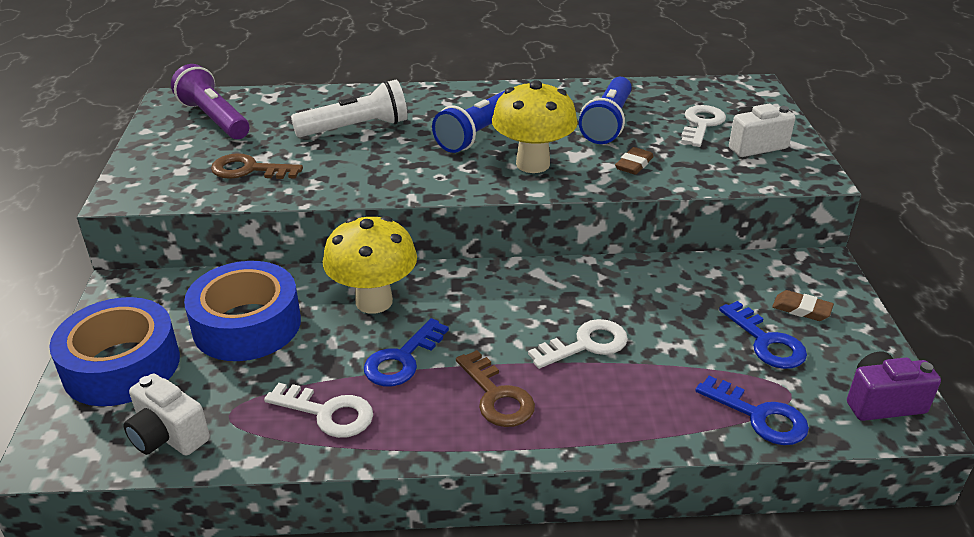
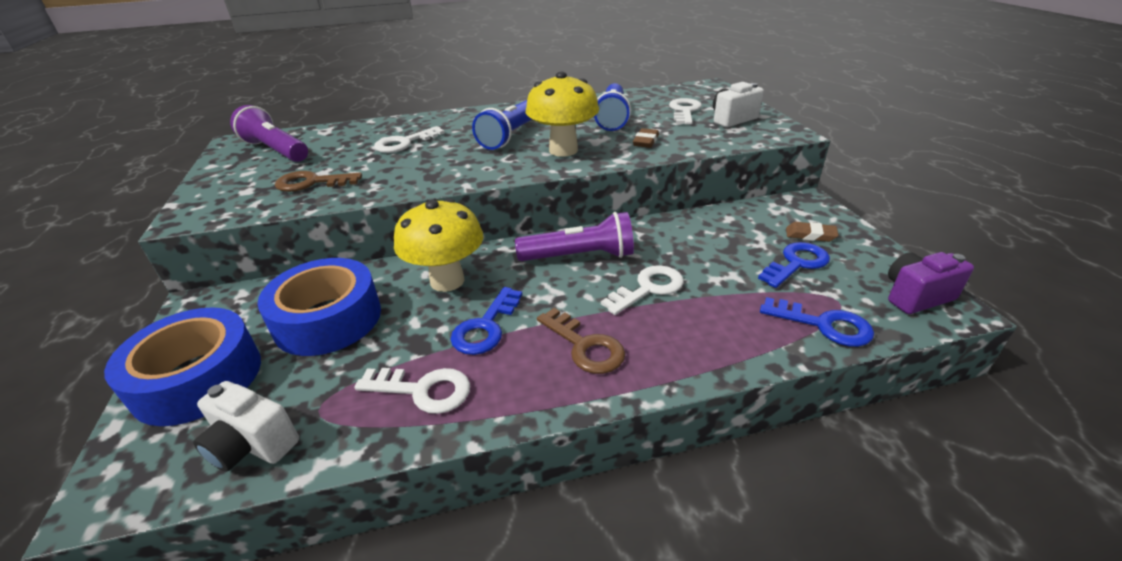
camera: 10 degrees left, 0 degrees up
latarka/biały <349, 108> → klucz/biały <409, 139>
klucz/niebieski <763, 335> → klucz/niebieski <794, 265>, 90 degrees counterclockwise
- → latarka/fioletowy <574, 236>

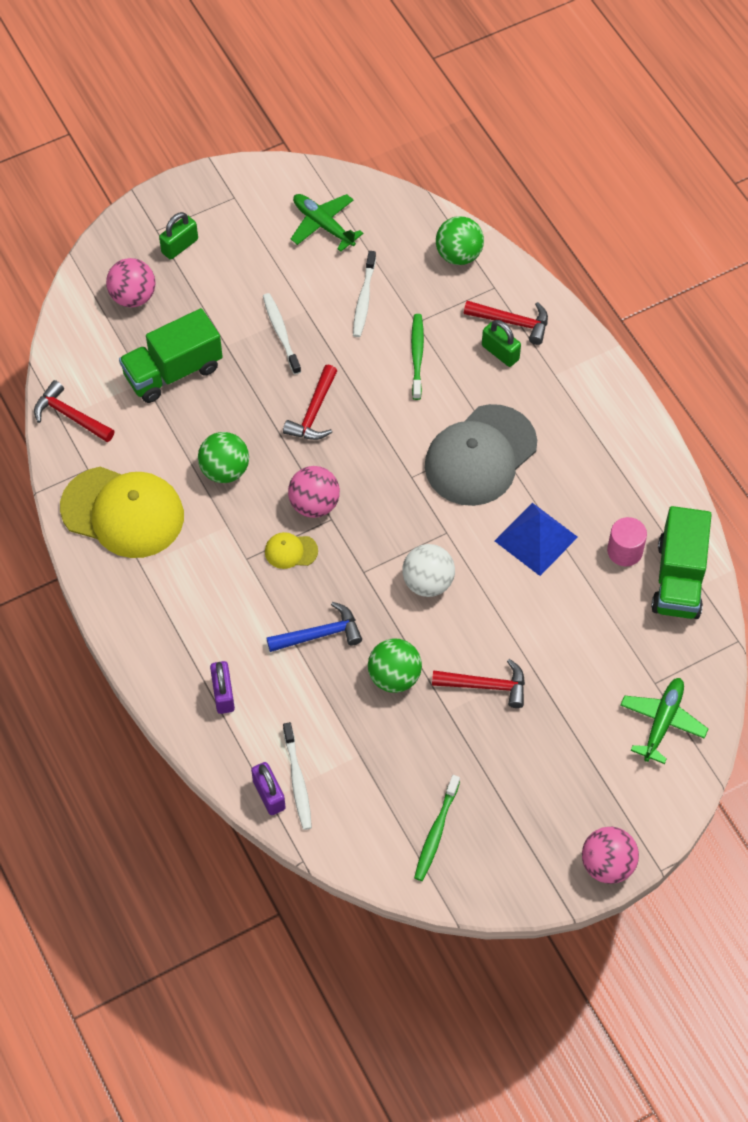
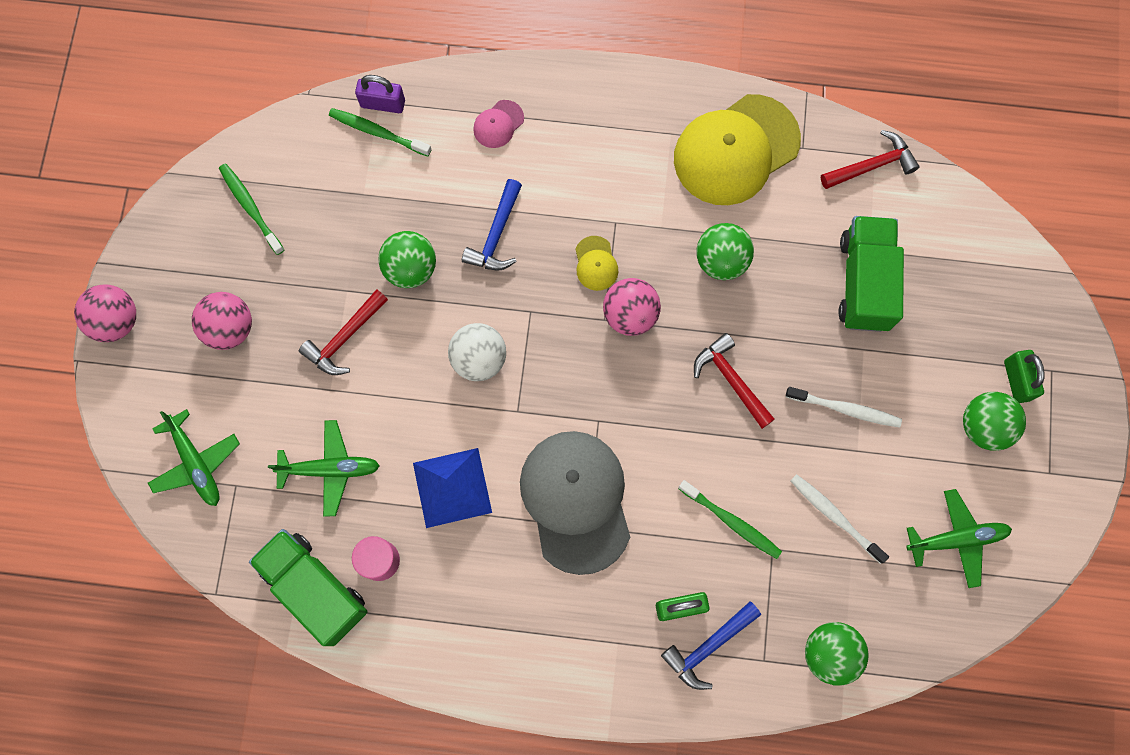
camera: 125 degrees right, 15 degrees up
piłka/różowy <131, 283> → piłka/różowy <222, 321>, moved
młotek/czerwony <506, 323> → młotek/niebieski <711, 645>
czapka/żółty <291, 550> → czapka/żółty <596, 263>, 135 degrees clockwise
kłódka/fioletowy <222, 687> → czapka/różowy <498, 124>
szczoteczka do zębów/biały <297, 776> → szczoteczka do zębów/zielony <380, 132>
- → piłka/zielony <994, 421>
- → samolot/zielony <324, 468>

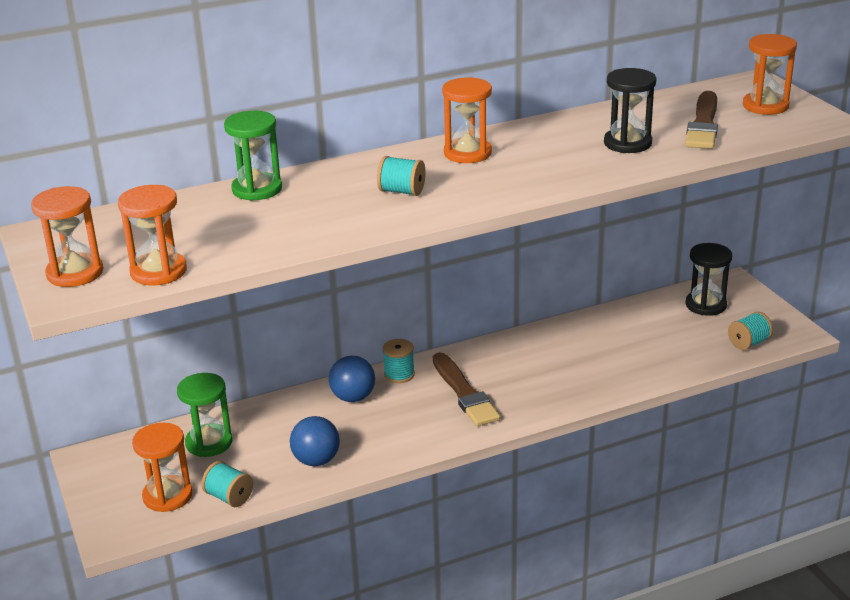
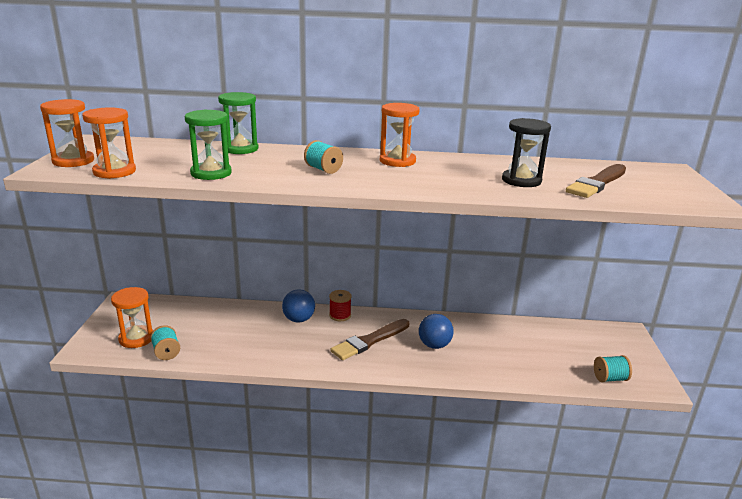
camera: 25 degrees right, 5 degrees down
klepsydra/pomarańczowy <770, 74> → -
klepsydra/czarny <708, 279> → -
szpulka/turkusowy <398, 361> → szpulka/czerwony <340, 305>
pędzel/brązowy <466, 389> → pędzel/brązowy <370, 339>, 45 degrees clockwise
klepsydra/zielony <205, 415> → klepsydra/zielony <208, 145>, moved
piłka/niebieski <315, 441> → piłka/niebieski <436, 331>, moved

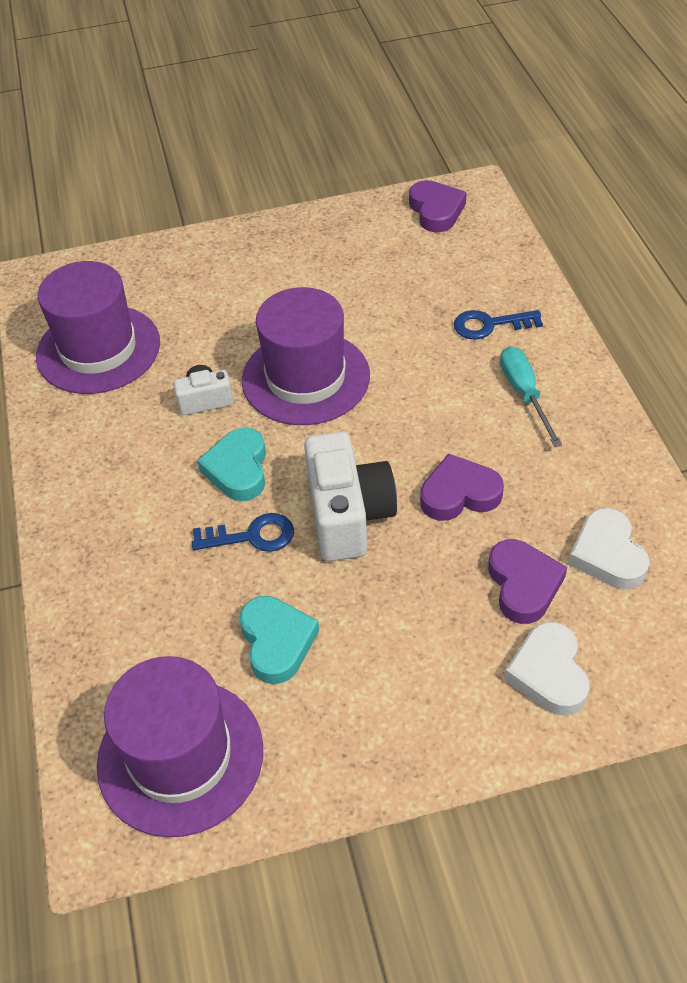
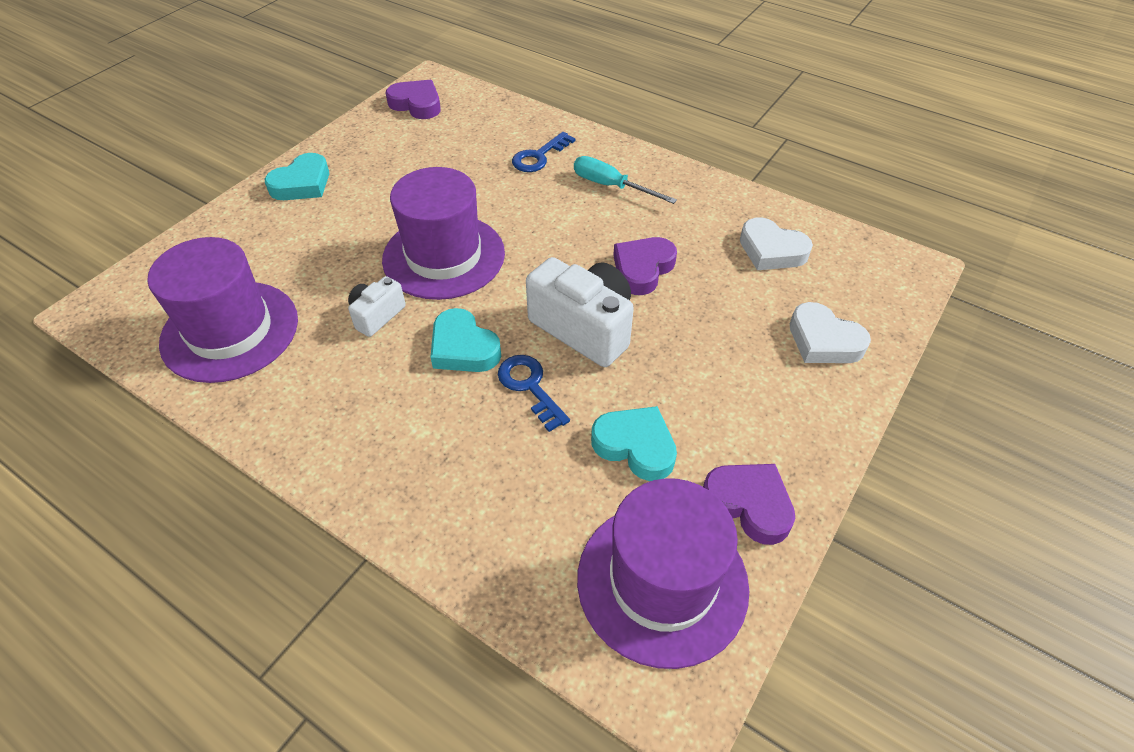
camera: 45 degrees left, 0 degrees up
klucz/niebieski <243, 532> → klucz/niebieski <534, 393>, 75 degrees counterclockwise
serce/fioletowy <527, 581> → serce/fioletowy <749, 504>, moved
- → serce/turkusowy <297, 176>

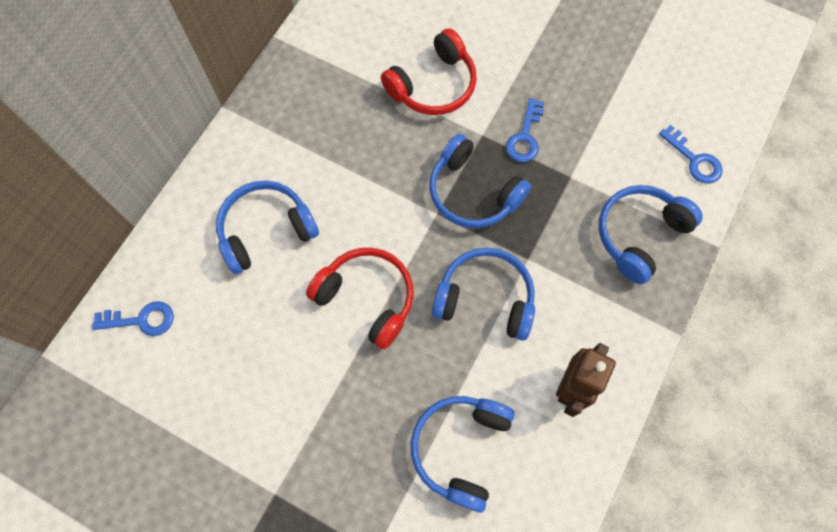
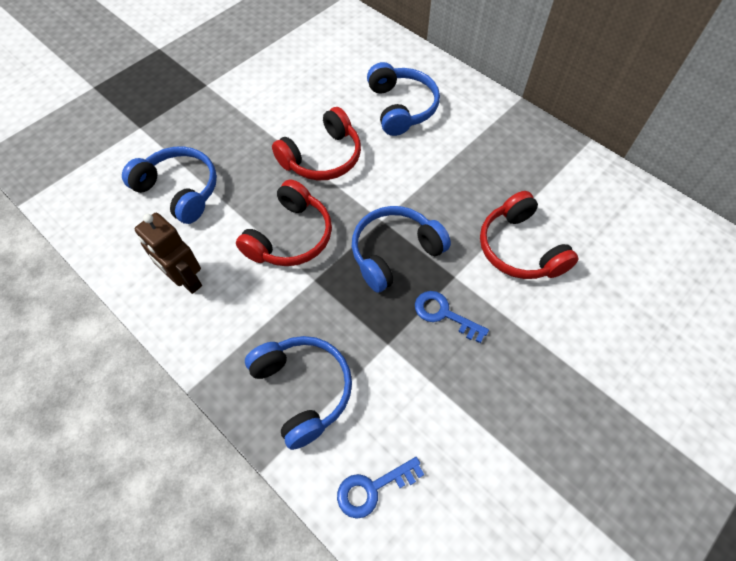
camera: 105 degrees right, 10 degrees down
słuchawki/niebieski <483, 294> → słuchawki/czerwony <284, 222>
klucz/niebieski <133, 318> → -

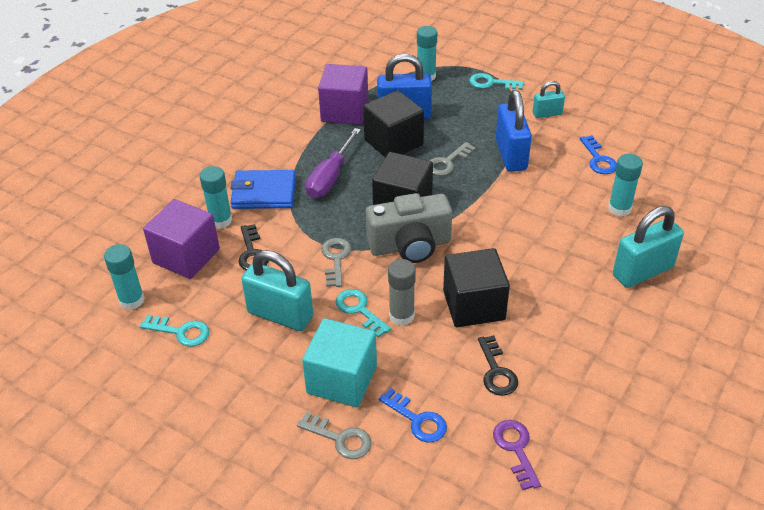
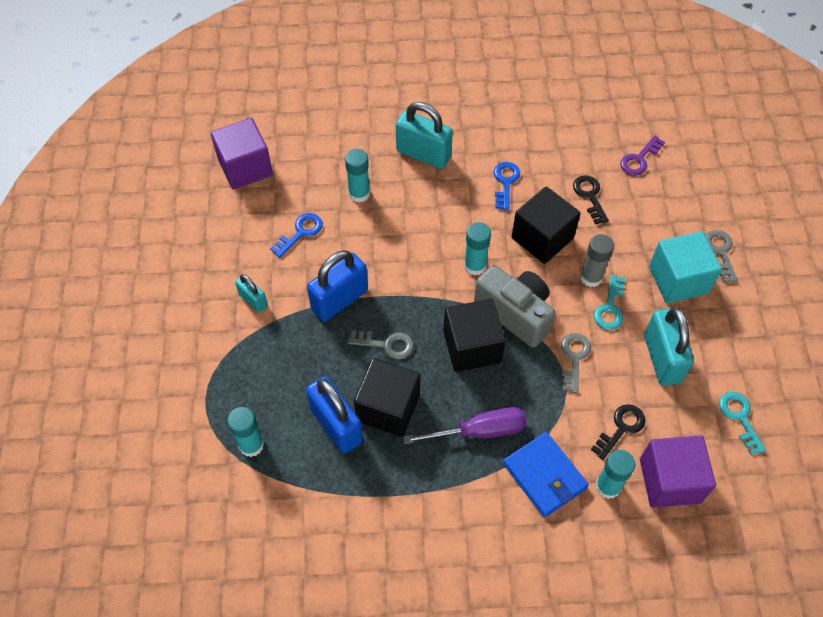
camera: 125 degrees left, 15 degrees up
sześcian/fioletowy <343, 94> → sześcian/fioletowy <242, 154>, moved
klucz/turkusowy <496, 81> → -
klucz/szary <336, 262> → klucz/szary <576, 363>, 135 degrees clockwise
klej w sztyfcie/turkusowy <124, 277> → klej w sztyfcie/turkusowy <477, 248>, moved
klucz/czarny <498, 365> → klucz/czarny <591, 200>, 60 degrees counterclockwise
klucz/niebieski <413, 415> → klucz/niebieski <507, 186>, moved

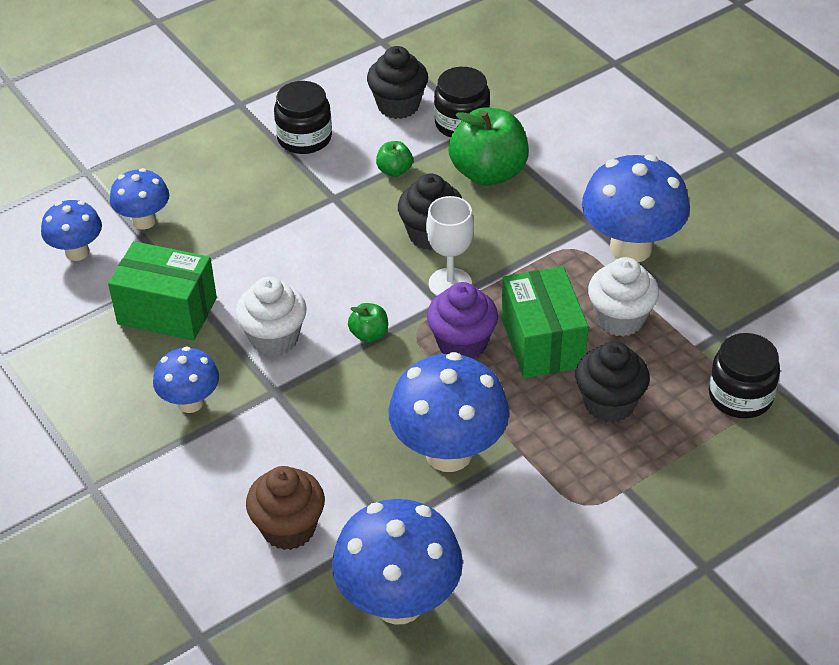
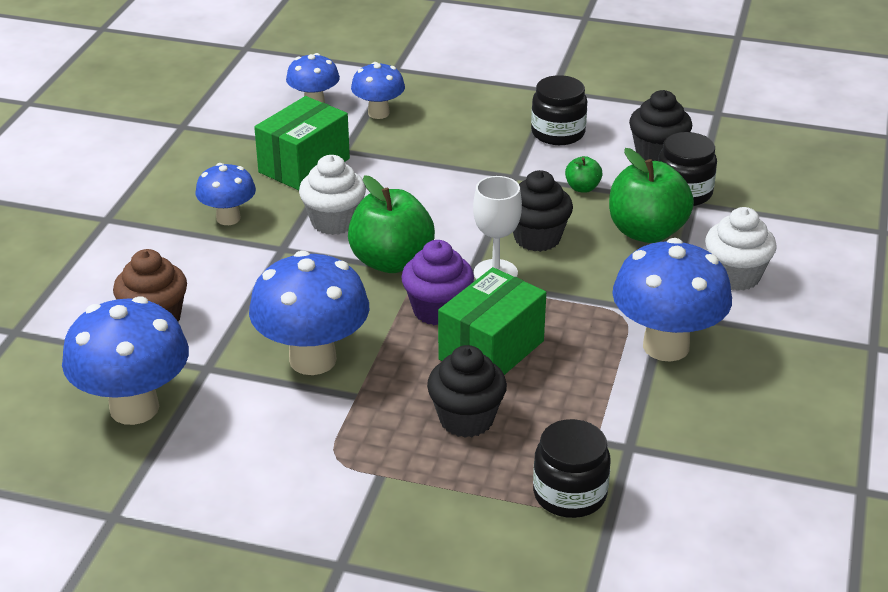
camera: 50 degrees right, 10 degrees down
pudełko/zielony <162, 291> → pudełko/zielony <302, 143>, 60 degrees clockwise
muffinka/biały <623, 296> → muffinka/biały <741, 249>, moved
jabłko/zielony <368, 322> → jabłko/zielony <391, 224>, x2.16

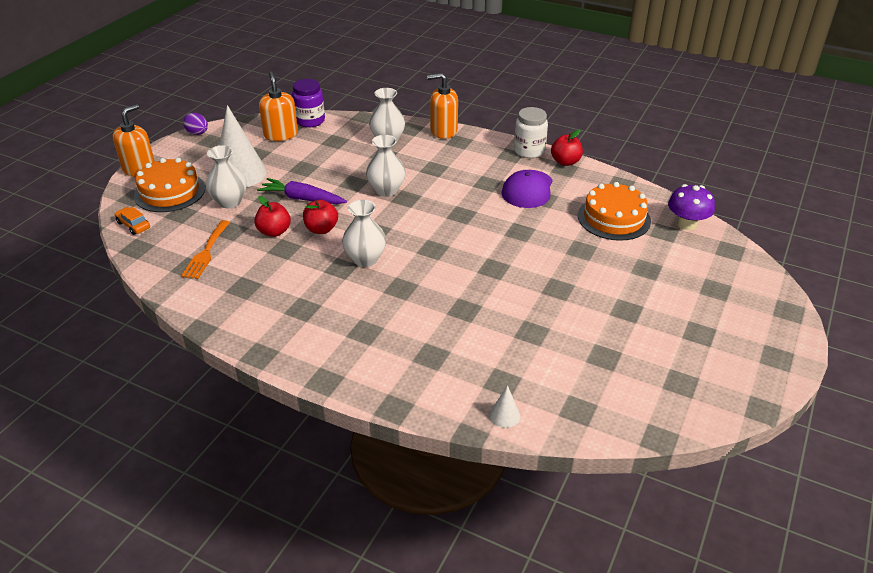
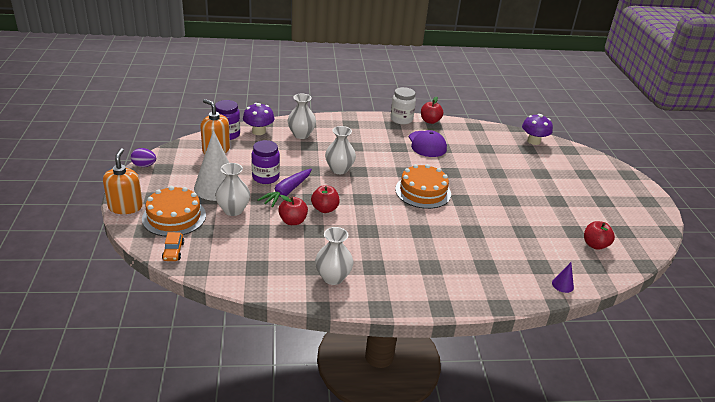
camera: 35 degrees left, 5 degrees down
dozownik mydła/pomarańczowy <442, 106> → -
marchewka/fioletowy <302, 191> → marchewka/fioletowy <285, 188>, 45 degrees counterclockwise
tort/pomarańczowy <614, 211> → tort/pomarańczowy <423, 186>, moved
wazon/biały <364, 233> → wazon/biały <334, 256>, moved
samochód/pomarańczowy <132, 221> → samochód/pomarańczowy <173, 246>, 105 degrees counterclockwise
widelec/pomarańczowy <205, 249> → -
stożek/biały <505, 406> → stożek/fioletowy <563, 277>
- → grzyb/fioletowy <258, 119>
- → słoik/fioletowy <265, 162>
- → jabłko/czerwony <599, 235>

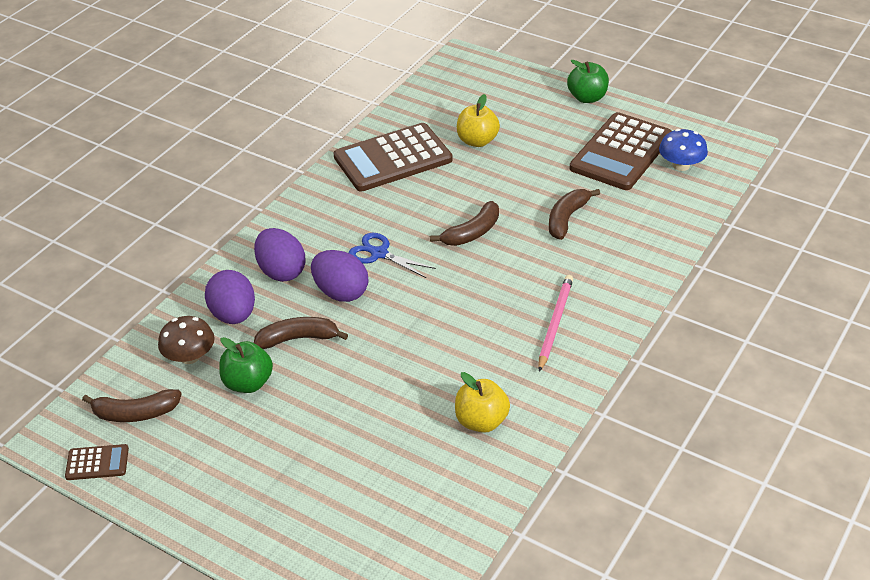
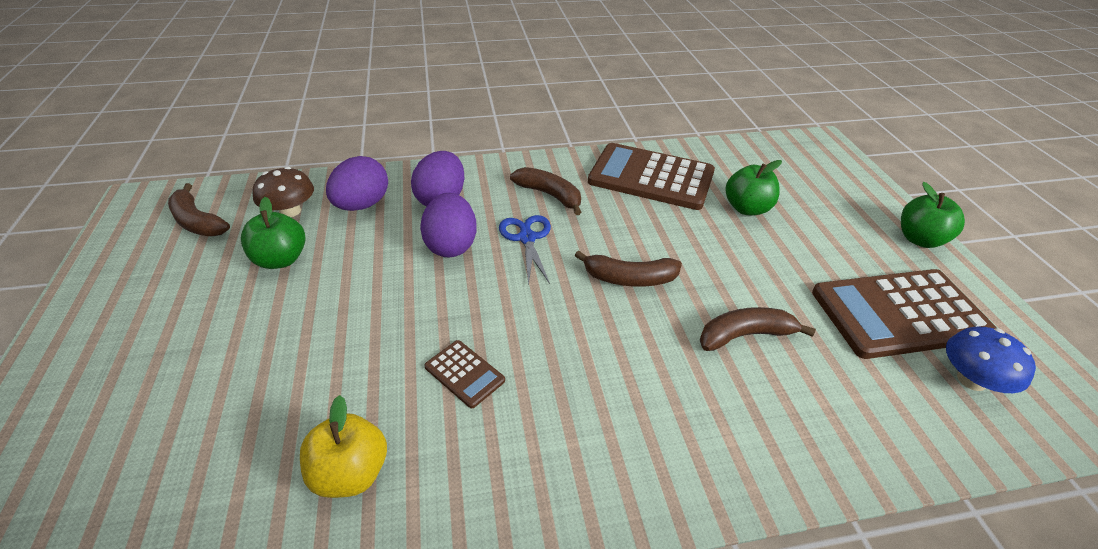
camera: 45 degrees right, 0 degrees up
jabłko/żółty <478, 120> → jabłko/zielony <754, 187>
ołówek/różowy <555, 323> → -
banan/brązowy <301, 333> → banan/brązowy <545, 191>, moved
kalkulator/brązowy <97, 462> → kalkulator/brązowy <464, 374>, moved

